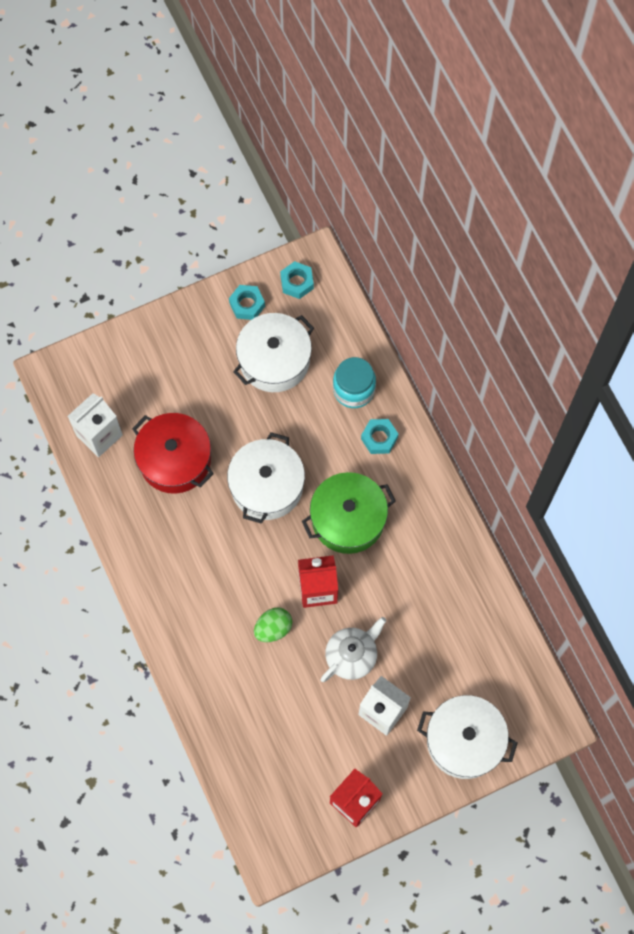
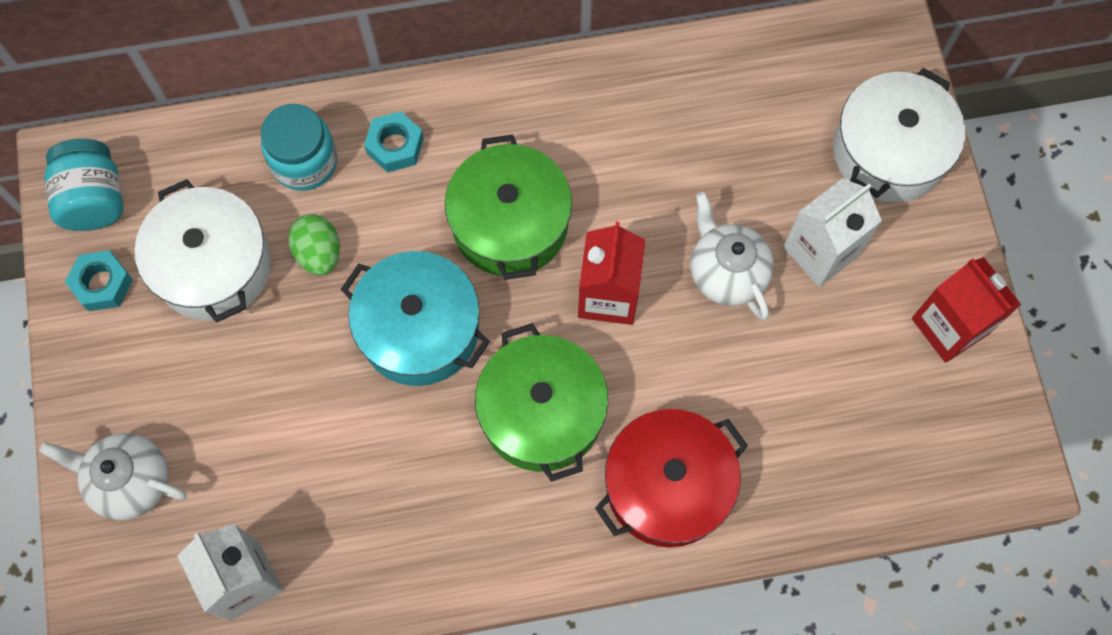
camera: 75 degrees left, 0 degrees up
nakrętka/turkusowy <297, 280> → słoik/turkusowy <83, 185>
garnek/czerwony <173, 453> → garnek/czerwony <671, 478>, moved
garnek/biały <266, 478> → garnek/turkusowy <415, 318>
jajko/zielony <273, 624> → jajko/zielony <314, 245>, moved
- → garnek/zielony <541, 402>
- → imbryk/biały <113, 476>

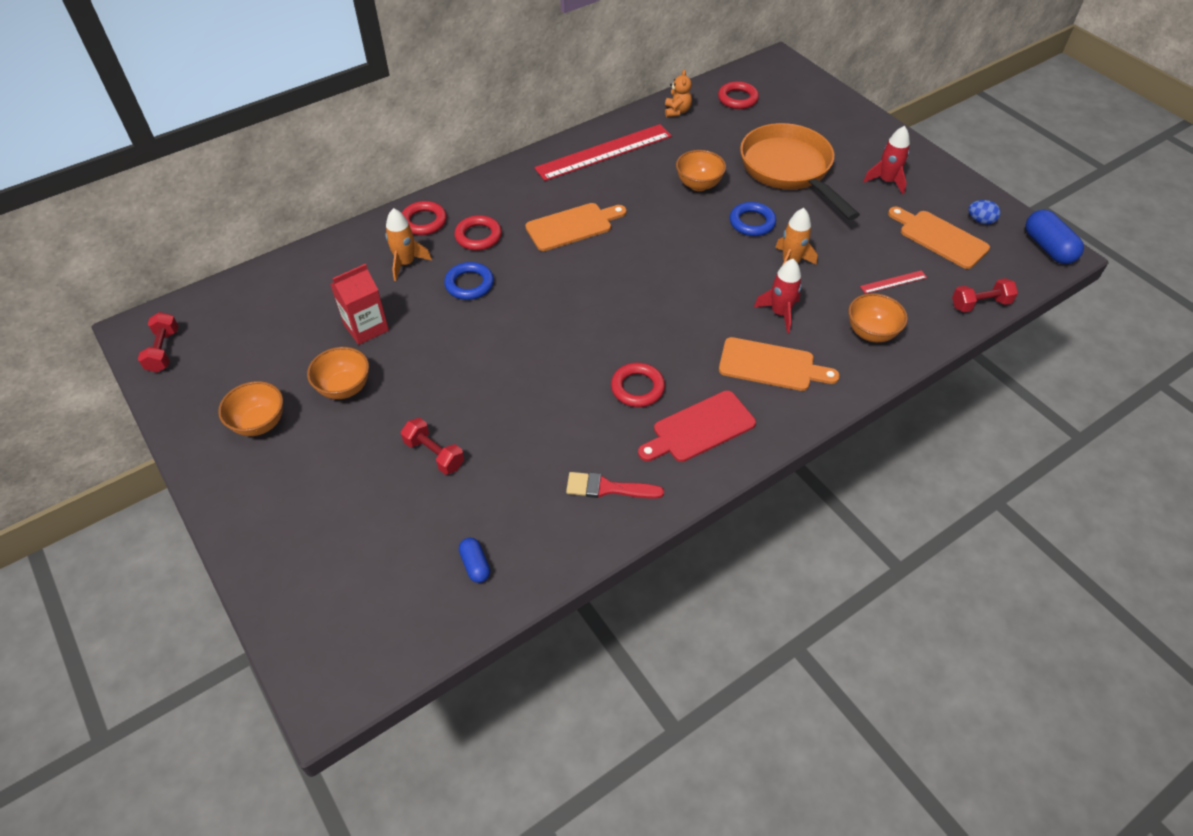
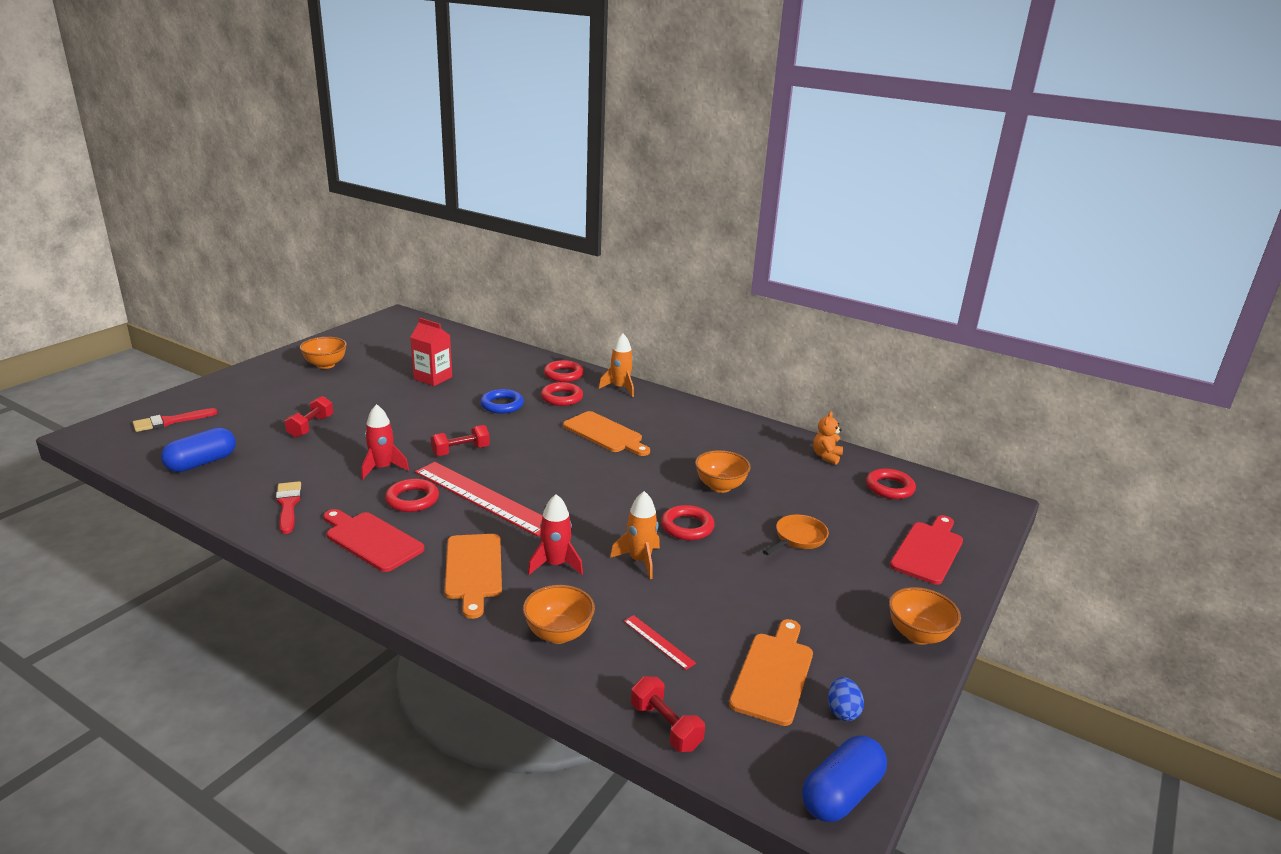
camera: 65 degrees right, 25 degrees down
miś/pomarańczowy <678, 93> → miś/pomarańczowy <828, 438>, 135 degrees clockwise
patelnia/pomarańczowy <800, 171> → patelnia/pomarańczowy <796, 535>, x0.46
linijka/czerwony <603, 152> → linijka/czerwony <478, 499>, moved
rakieta/czerwony <886, 160> → rakieta/czerwony <385, 442>, moved
pierścień/niebieski <753, 219> → pierścień/czerwony <688, 522>
rakieta/pomarańczowy <408, 244> → rakieta/pomarańczowy <616, 365>, moved
hantel/czerwony <158, 342> → hantel/czerwony <460, 440>, moved
miska/pomarańczowy <338, 373> → miska/pomarańczowy <925, 616>, moved
kapsułka/niebieski <474, 560> → kapsułka/niebieski <198, 449>, x1.77
- → pędzel/czerwony <175, 420>
- → deska do krojenia/czerwony <926, 550>

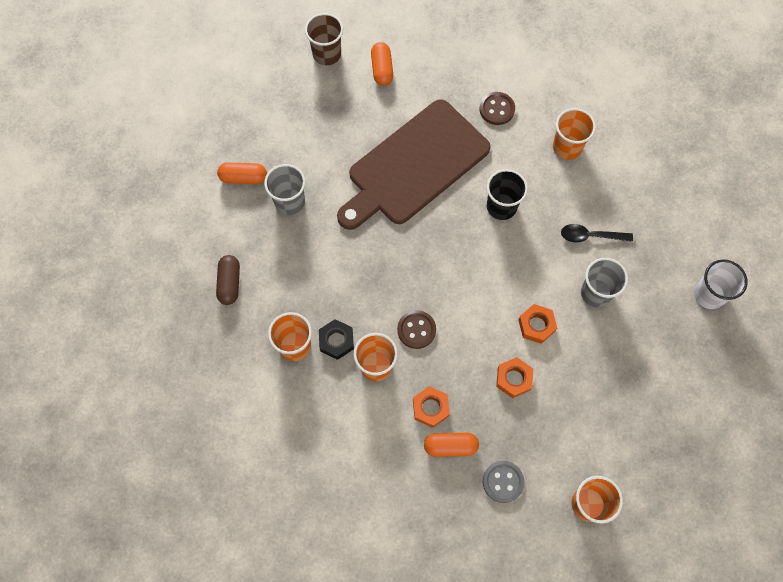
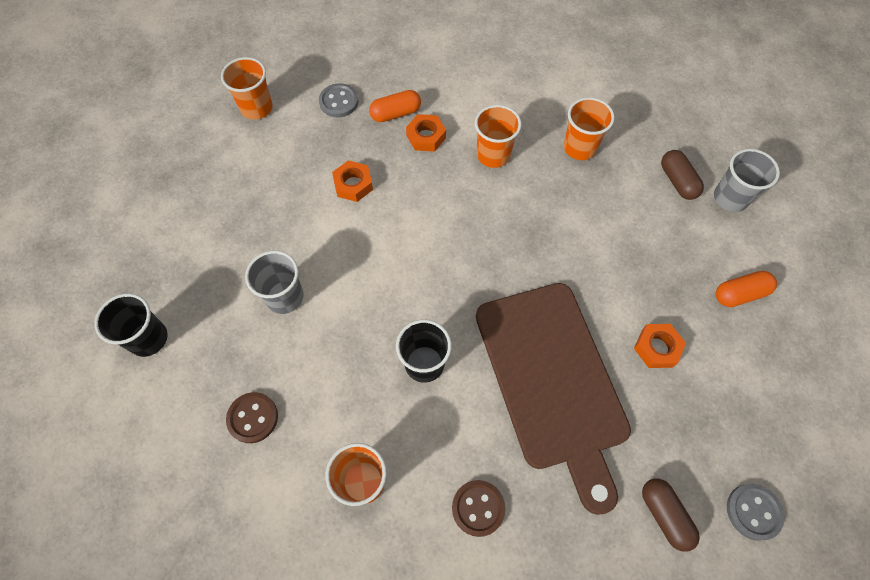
camera: 160 degrees right, 5 degrees down
szklanka/brązowy <324, 39> → guzik/szary <755, 512>
kapsułka/pomarańczowy <382, 64> → kapsułka/brązowy <671, 515>
deska do krojenia/brązowy <414, 164> → deska do krojenia/brązowy <553, 399>, 135 degrees clockwise
szklanka/szary <284, 189> → szklanka/szary <747, 180>, moved
łyżka/czarny <597, 233> → -
szklanka/biały <721, 284> → szklanka/czarny <131, 325>
nakrętka/pomarańczowy <537, 324> → nakrętka/pomarańczowy <660, 346>, moved
guzik/brązowy <416, 329> → guzik/brązowy <252, 417>, moved
nakrętka/czarny <336, 339> → -

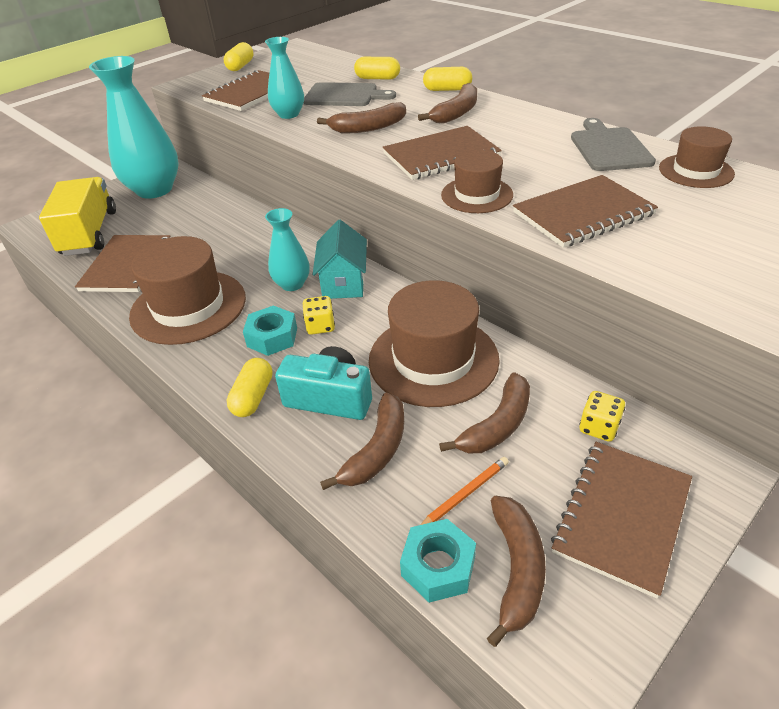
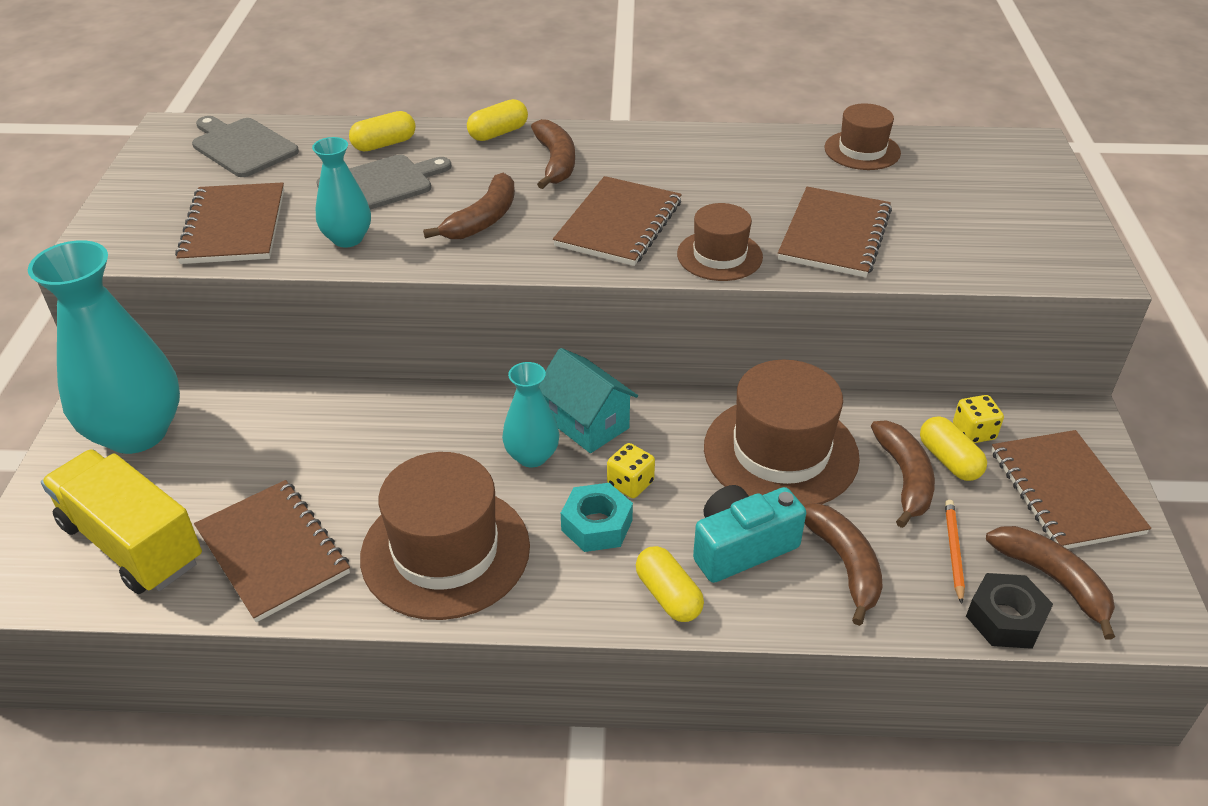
camera: 45 degrees left, 0 degrees up
kapsułka/żółty <238, 56> → kapsułka/żółty <953, 448>, moved
deska do krojenia/szary <613, 144> → deska do krojenia/szary <245, 146>, moved
nakrętka/turkusowy <438, 561> → nakrętka/czarny <1009, 611>

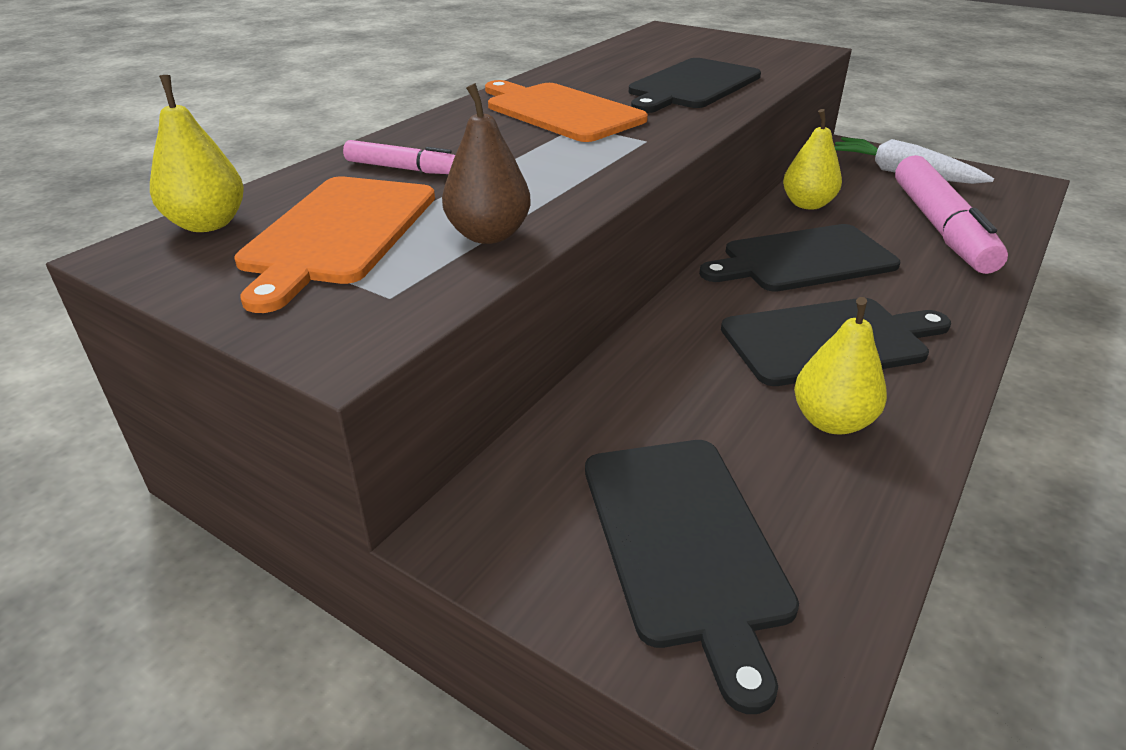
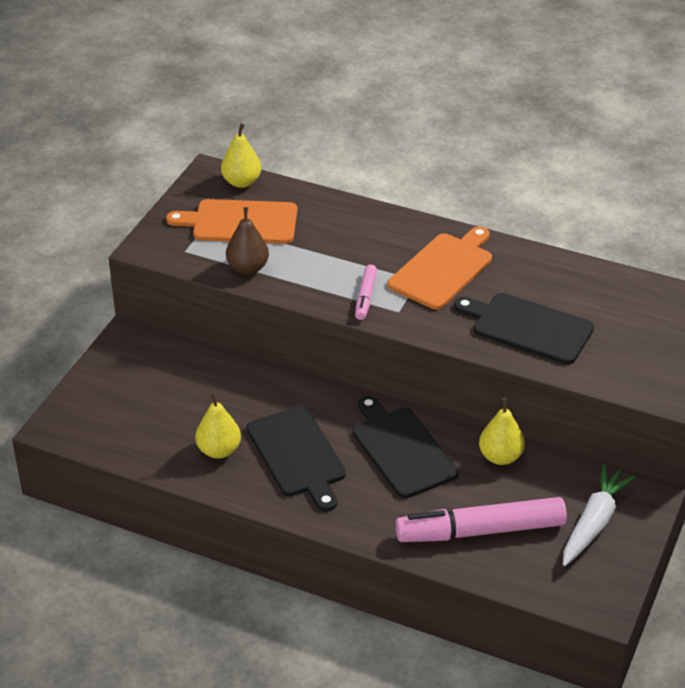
camera: 80 degrees right, 5 degrees up
flamaster/różowy <399, 157> → flamaster/różowy <366, 292>, moved
deska do krojenia/czarny <692, 577> → -

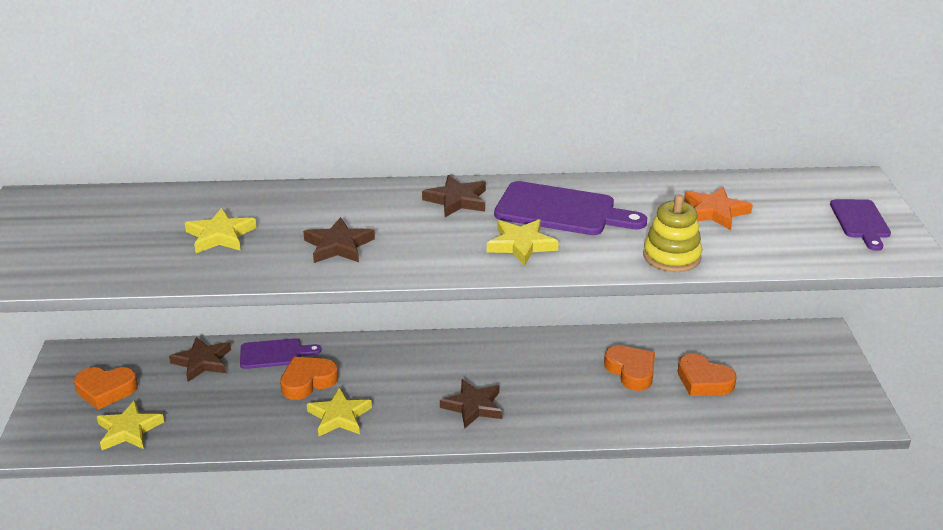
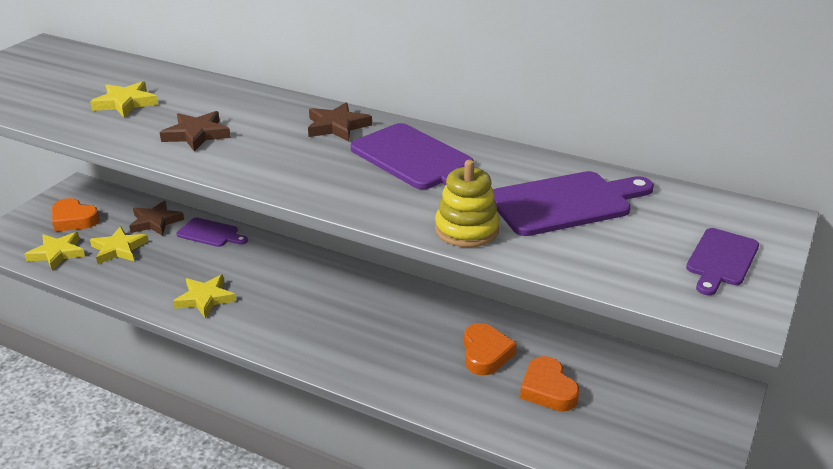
camera: 30 degrees right, 0 degrees up
gwiazda/pomarańczowy <718, 208> → deska do krojenia/fioletowy <573, 203>
gwiazda/żółty <523, 242> → gwiazda/żółty <119, 245>, moved
serce/pomarańczowy <309, 378> → -
gwiazda/brązowy <471, 403> → -

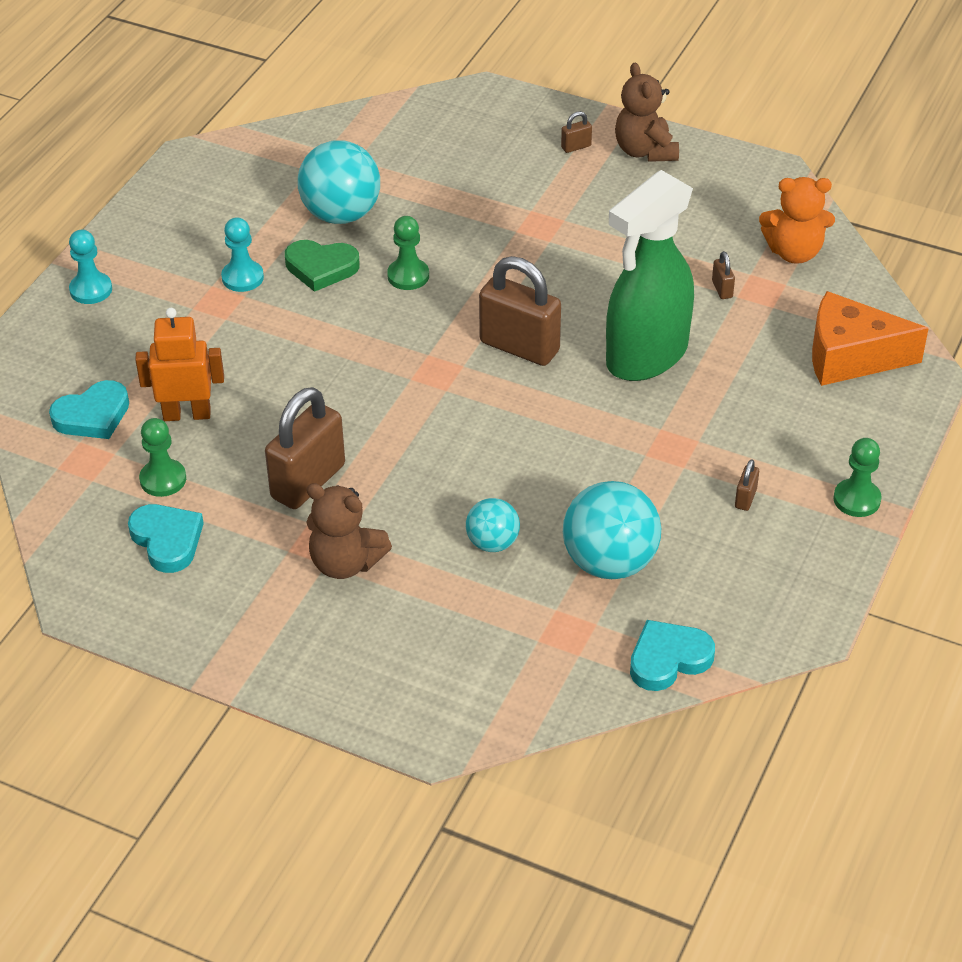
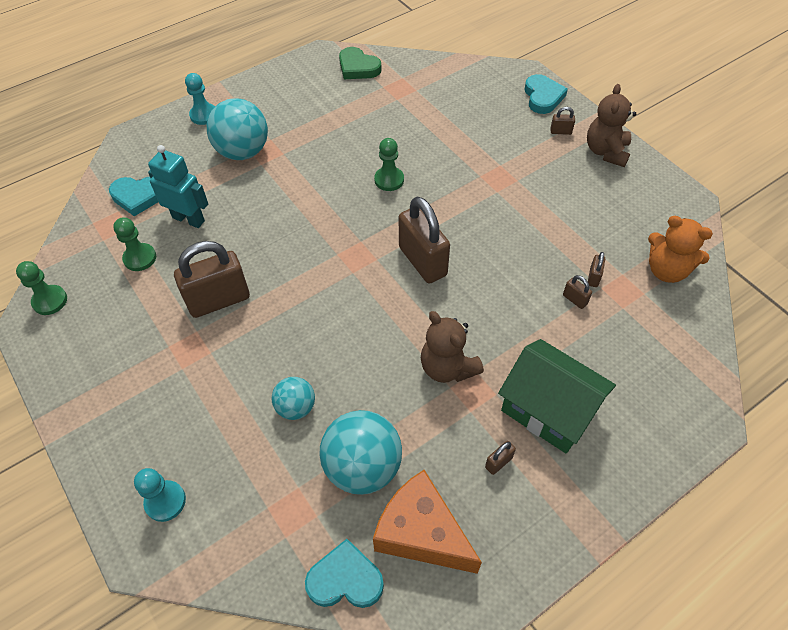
camera: 30 degrees right, 10 degrees up
piłka/turkusowy <339, 182> → piłka/turkusowy <237, 129>, moved
spryskiwacz/zielony <650, 275> → -
pionek/turkusowy <242, 254> → pionek/turkusowy <160, 495>, moved
serce/zielony <322, 266> → serce/zielony <360, 63>, moved
ser/pomarańczowy <870, 338> → ser/pomarańczowy <427, 522>, moved
robot/pomarańczowy <179, 364> → robot/turkusowy <178, 186>
pionek/zielony <857, 477> → pionek/zielony <41, 288>, moved
miś/brązowy <349, 531> → miś/brązowy <452, 347>, moved
serce/turkusowy <166, 538> → serce/turkusowy <546, 94>, moved
- → kłódka/brązowy <577, 292>
- → domek/zielony <557, 396>

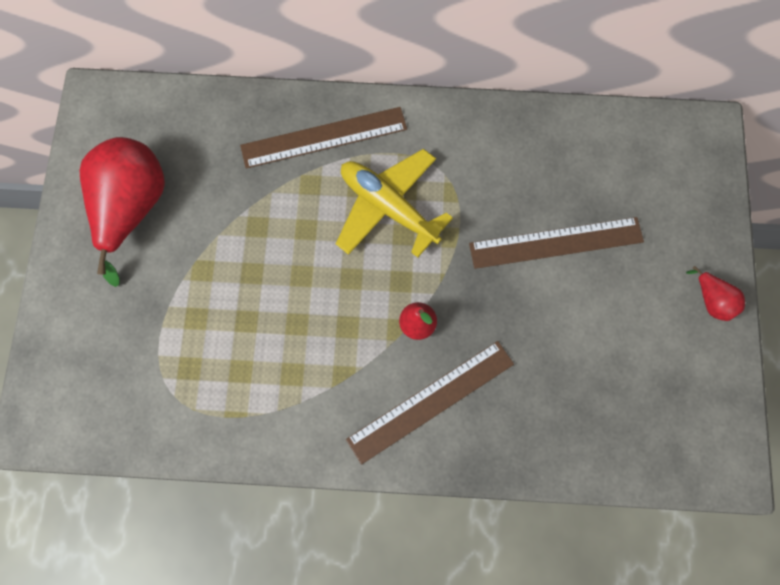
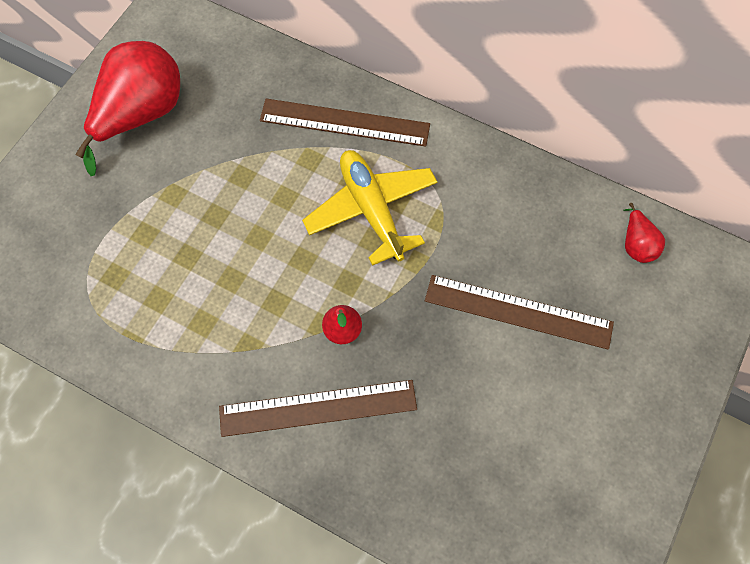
camera: 25 degrees right, 5 degrees down
gruszka/czerwony <715, 293> → gruszka/czerwony <644, 233>, moved

